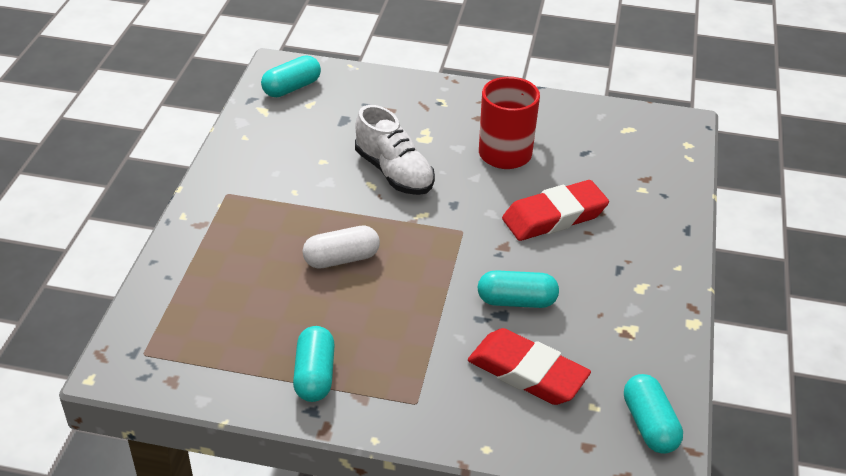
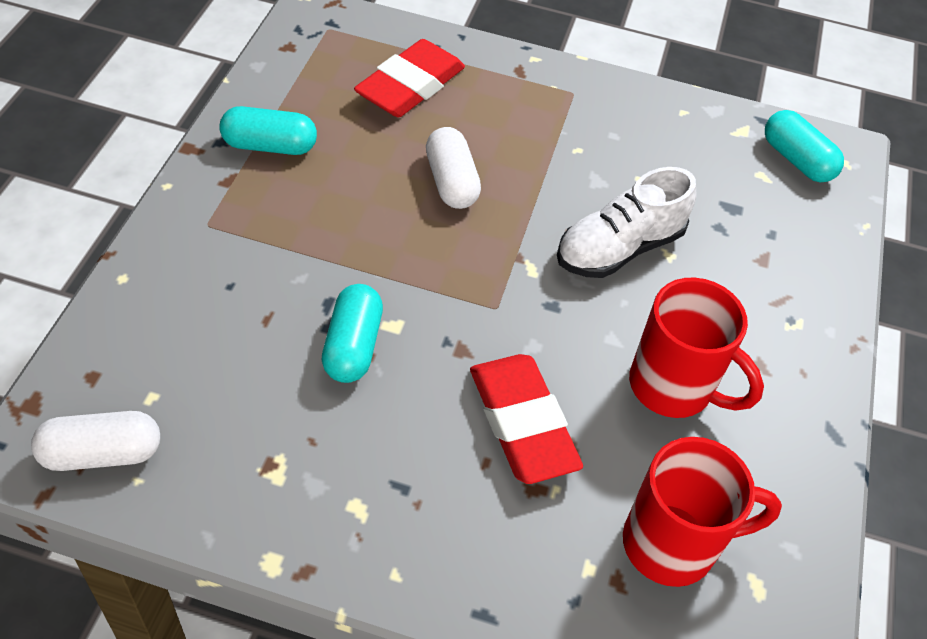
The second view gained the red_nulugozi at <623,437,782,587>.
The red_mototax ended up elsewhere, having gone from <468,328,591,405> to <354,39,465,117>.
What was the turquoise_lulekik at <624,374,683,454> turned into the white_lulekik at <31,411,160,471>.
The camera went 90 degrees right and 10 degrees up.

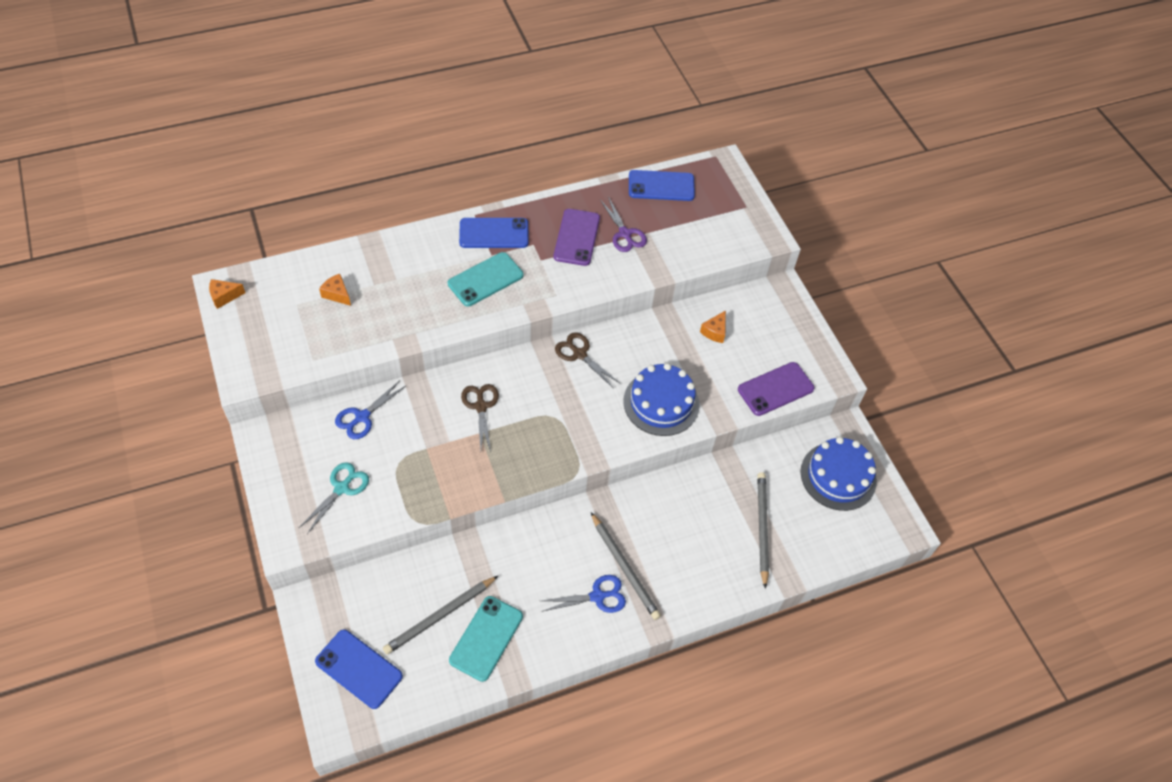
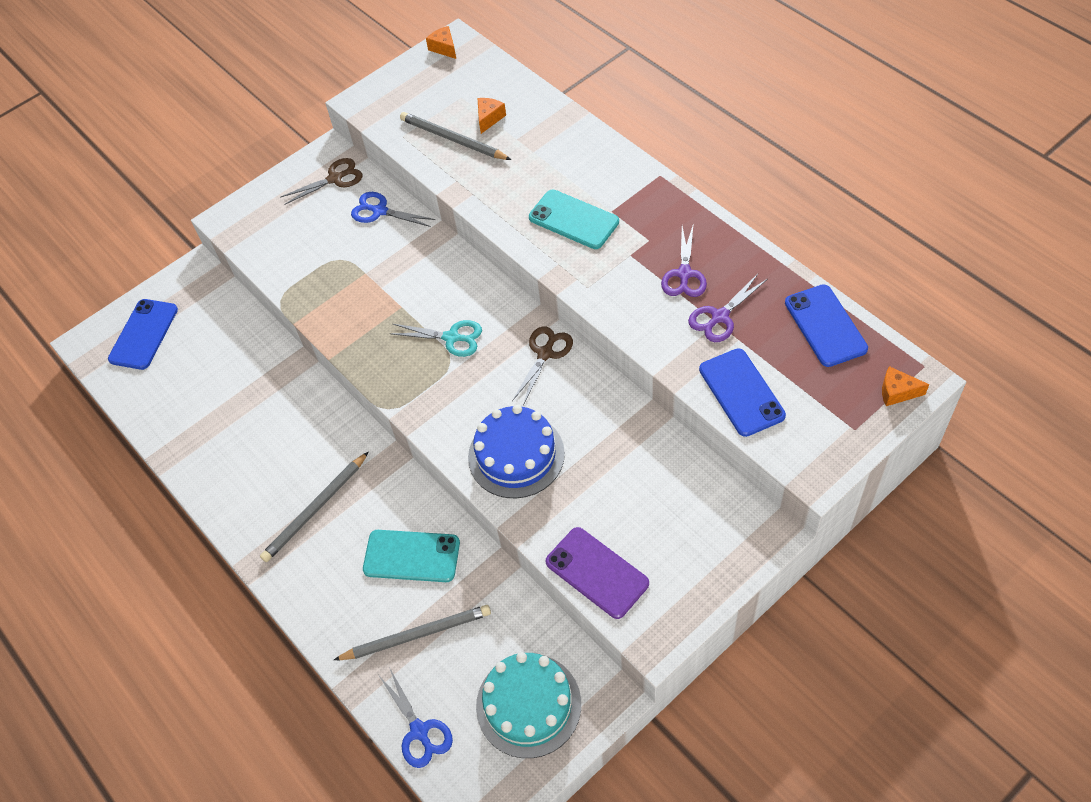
The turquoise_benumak ended up elsewhere, having gone from <299,462,369,534> to <389,320,482,357>.
The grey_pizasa ended up elsewhere, having gone from <383,576,498,654> to <400,112,511,160>.
The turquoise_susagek ended up elsewhere, having gone from <449,596,523,682> to <363,530,460,582>.
The blue_susagek ended up elsewhere, having gone from <459,218,529,248> to <699,348,786,437>.
The brown_benumak ended up elsewhere, having gone from <461,384,499,452> to <280,158,363,205>.
The blue_benumak ended up elsewhere, having gone from <541,575,626,613> to <379,667,453,768>.
The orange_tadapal ended up elsewhere, having gone from <700,310,726,343> to <882,366,929,406>.
Where the purple_susagek stood at <554,209,600,266>, the purple_benumak came to stand at <661,223,707,297>.
What was the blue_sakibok at <801,437,877,511> turned into the turquoise_sakibok at <476,652,581,758>.
The camera went 80 degrees right and 0 degrees up.

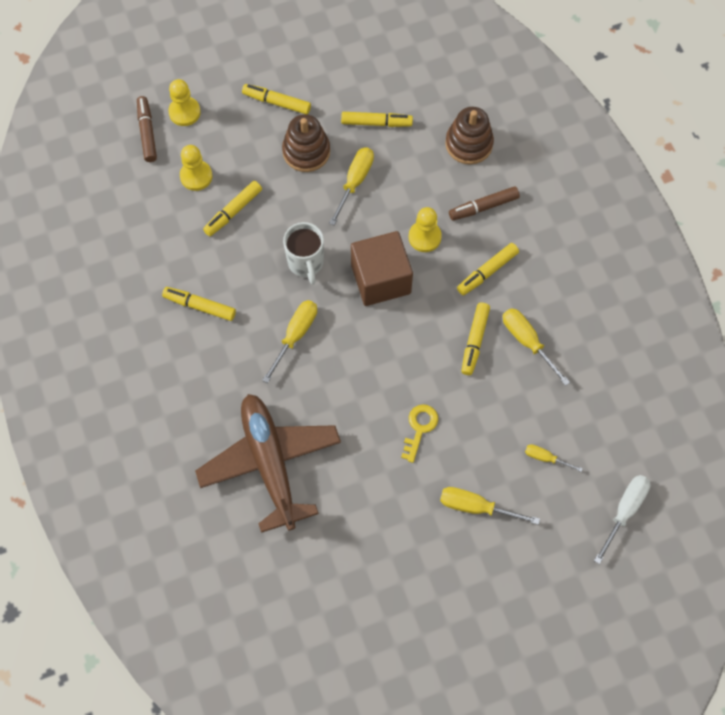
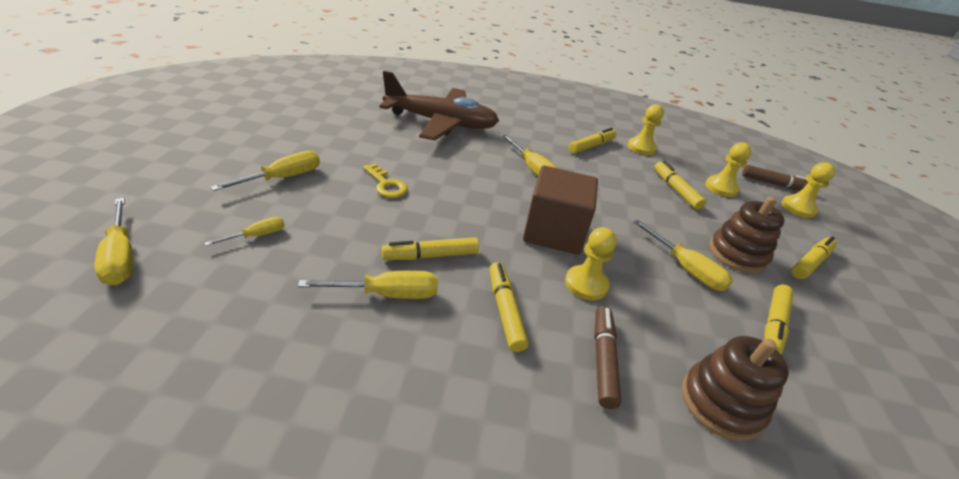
The second view lost the white_nulugozi at <283,222,324,285>.
The second view gained the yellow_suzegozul at <628,104,664,155>.
What was the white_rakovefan at <594,475,651,564> turned into the yellow_rakovefan at <94,198,133,285>.
The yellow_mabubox at <461,303,490,375> ended up facing another way, 60 degrees counterclockwise from before.
The camera went 115 degrees right and 30 degrees down.

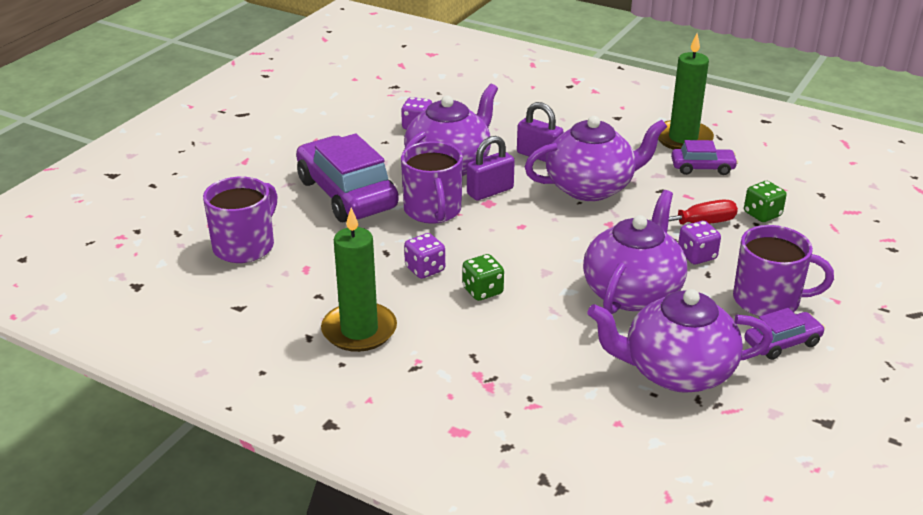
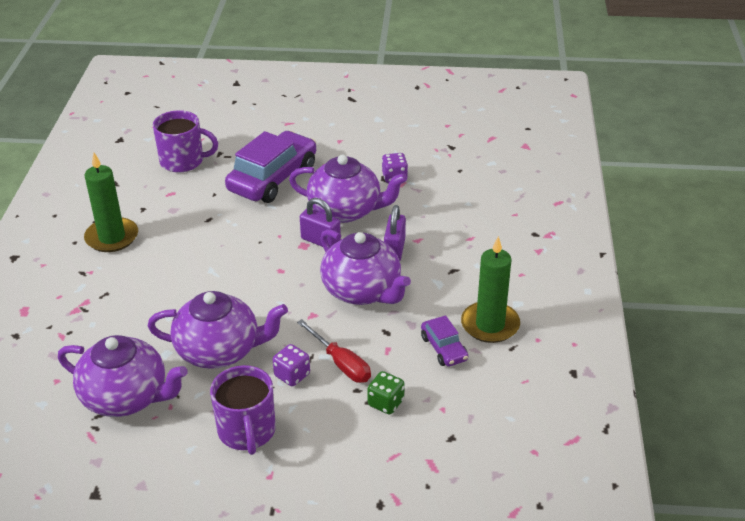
The second view lost the purple_nulugozi at <401,141,463,224>.
The second view lost the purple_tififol at <404,233,445,279>.
The second view lost the green_tififol at <462,254,504,301>.
The second view lost the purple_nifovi at <744,308,825,360>.
The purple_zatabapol at <587,289,773,393> ended up facing another way, 135 degrees clockwise from before.
The camera went 65 degrees right and 5 degrees up.

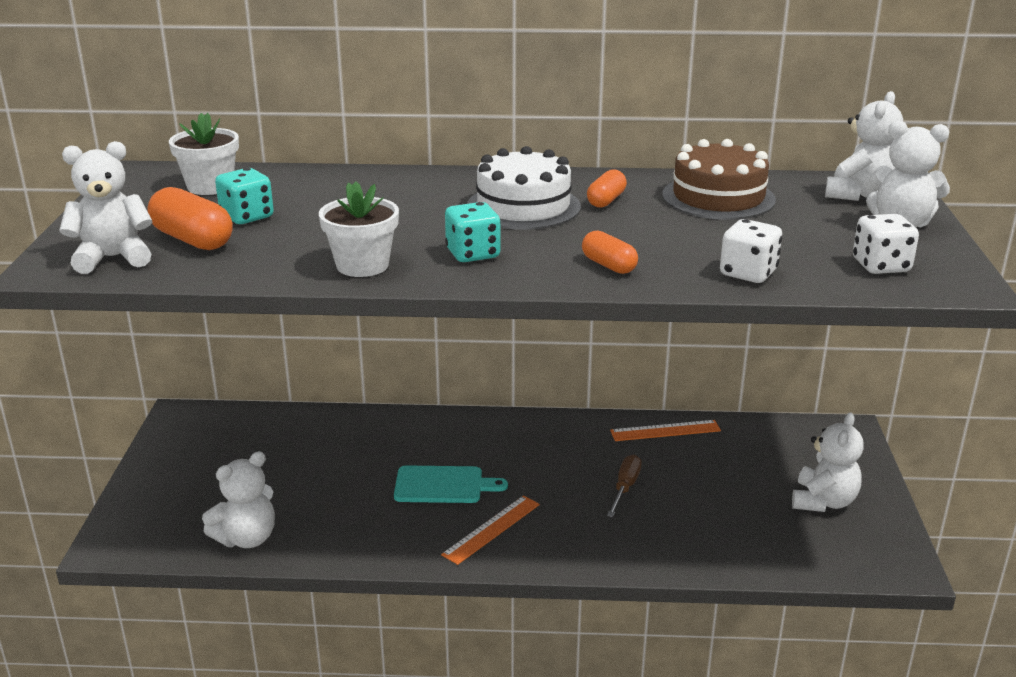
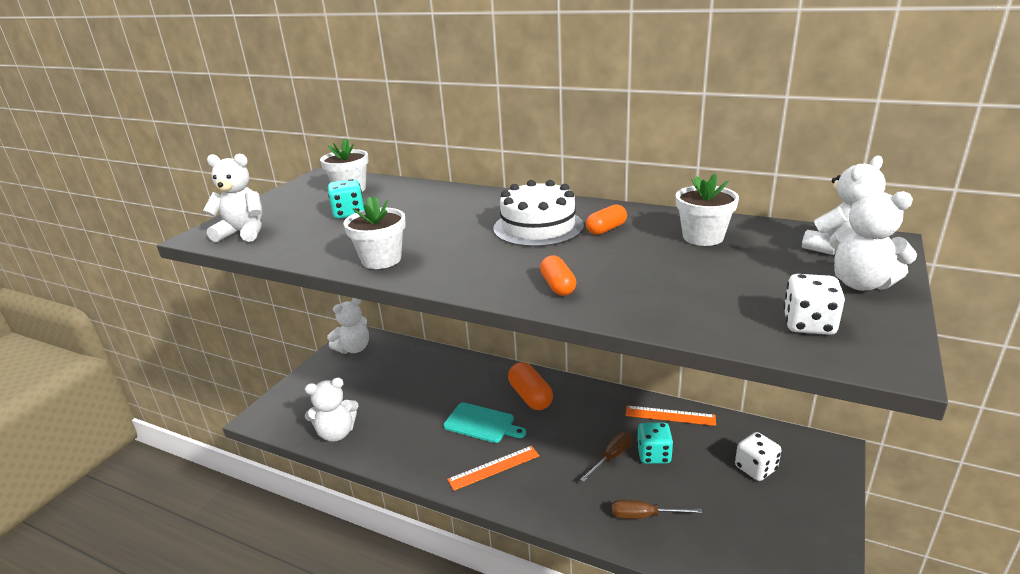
The second view gained the brown_rakovefan at <612,500,703,519>.
The orange_lulekik ended up elsewhere, having gone from <148,187,233,250> to <508,362,553,410>.
The turquoise_tififol ended up elsewhere, having gone from <445,202,501,262> to <637,422,673,464>.
The white_tififol ended up elsewhere, having gone from <720,219,782,283> to <735,432,781,481>.
The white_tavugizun ended up elsewhere, having gone from <792,412,863,512> to <327,298,369,354>.
Where the brown_sakibok stood at <662,139,776,220>, the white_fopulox came to stand at <676,174,739,246>.
The camera went 25 degrees right and 0 degrees up.

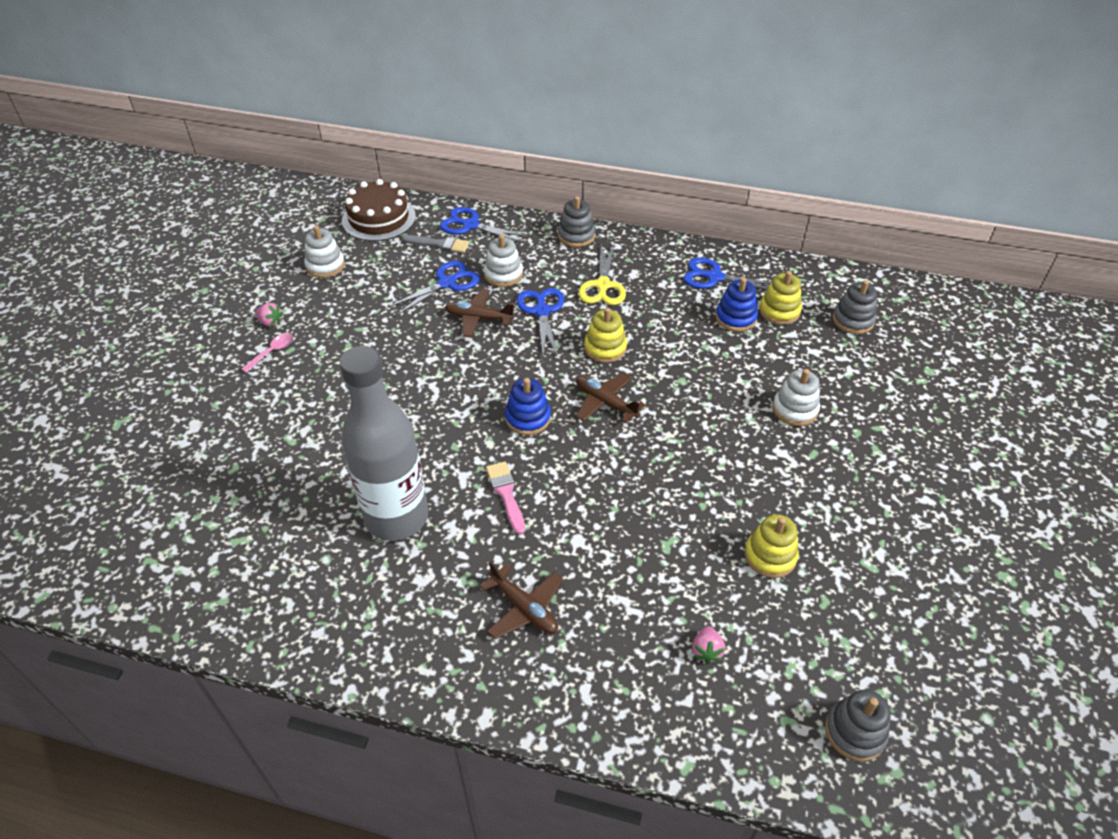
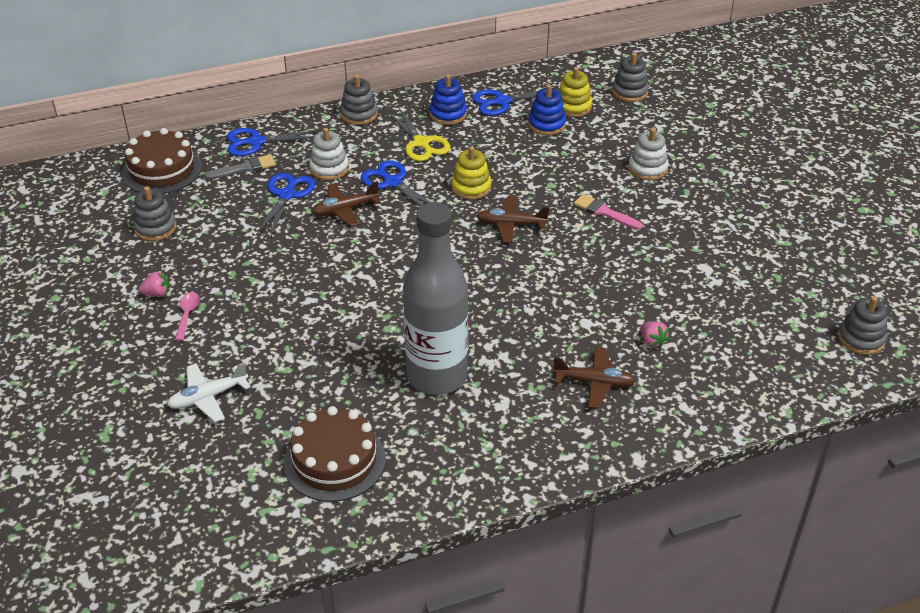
The second view lost the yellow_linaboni at <745,514,799,578>.
The second view gained the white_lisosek at <167,362,250,422>.
The second view gained the brown_sakibok at <284,406,386,502>.
The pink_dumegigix ended up elsewhere, having gone from <486,461,525,535> to <574,194,643,230>.
The blue_linaboni ended up elsewhere, having gone from <505,378,551,435> to <430,74,467,125>.
The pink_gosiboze ended up elsewhere, having gone from <692,626,726,664> to <641,321,669,349>.
What was the white_linaboni at <304,226,345,278> turned into the grey_linaboni at <133,186,177,241>.
The camera went 35 degrees left and 5 degrees down.

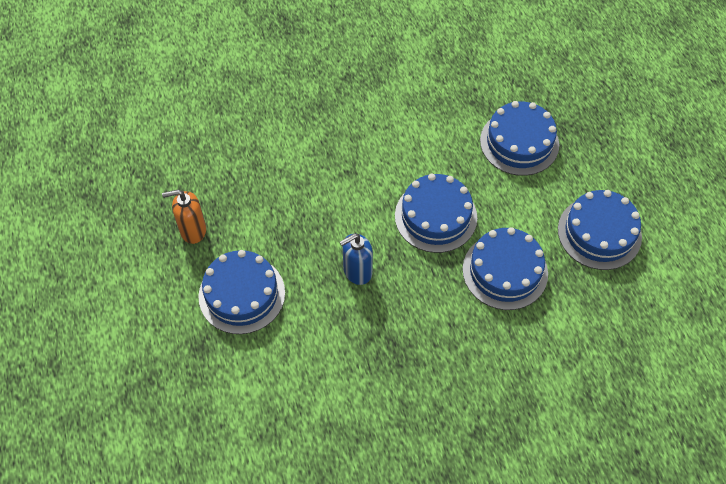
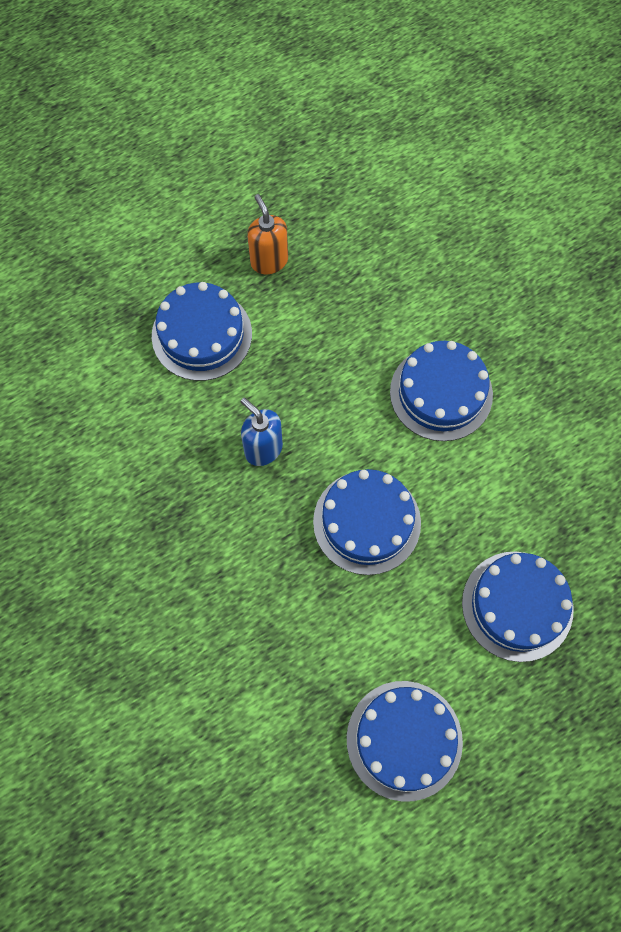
The blue_sakibok ended up elsewhere, having gone from <463,227,548,310> to <390,341,493,441>.
The camera went 75 degrees right and 10 degrees up.

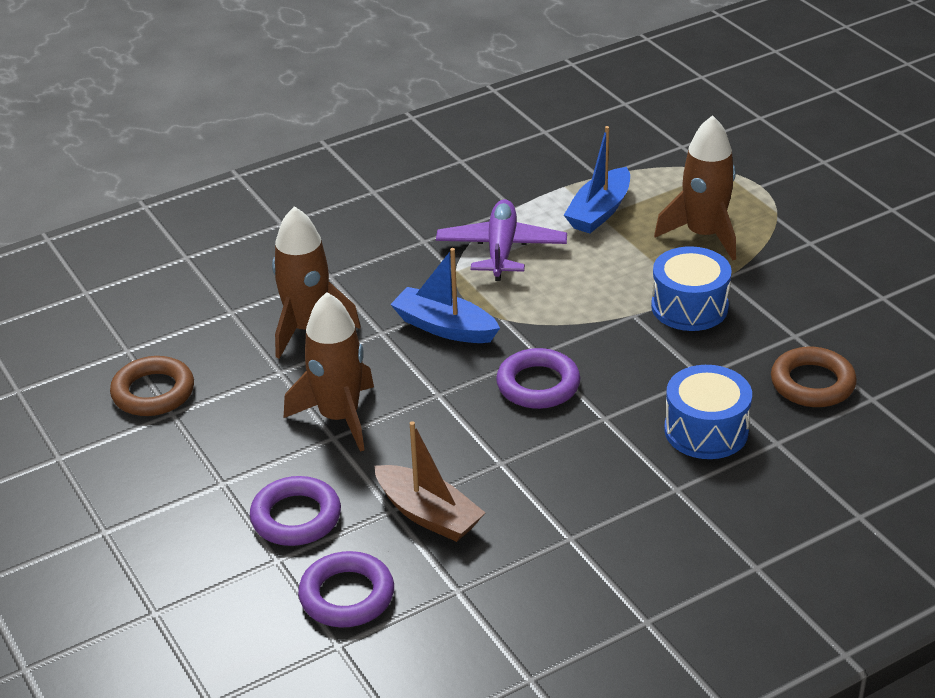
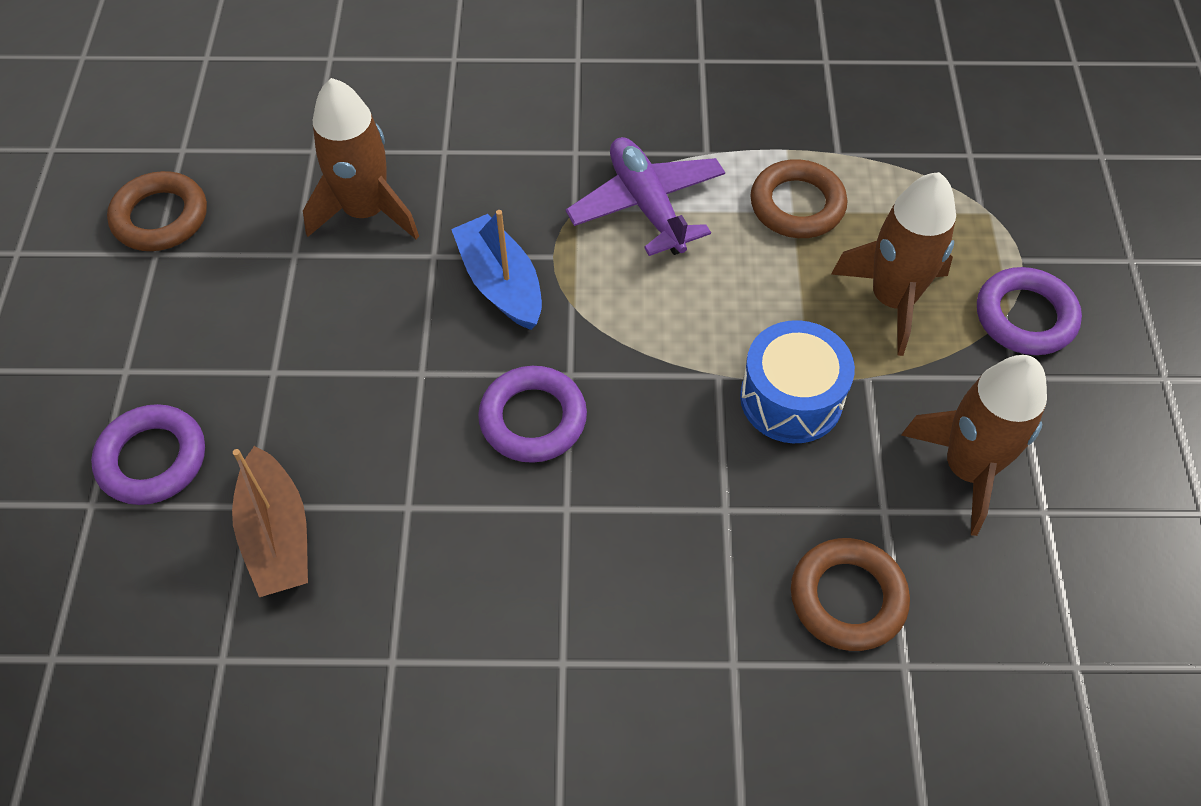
The second view lost the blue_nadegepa at <664,365,752,459>.
The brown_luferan ended up elsewhere, having gone from <284,292,374,452> to <901,355,1047,536>.
The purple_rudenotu ended up elsewhere, having gone from <298,551,394,627> to <977,267,1082,355>.
Where the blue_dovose stood at <564,126,630,233>, the brown_rudenotu came to stand at <750,159,847,238>.
The purple_lisosek at <436,199,567,281> ended up facing another way, 60 degrees counterclockwise from before.
The camera went 30 degrees right and 20 degrees up.

